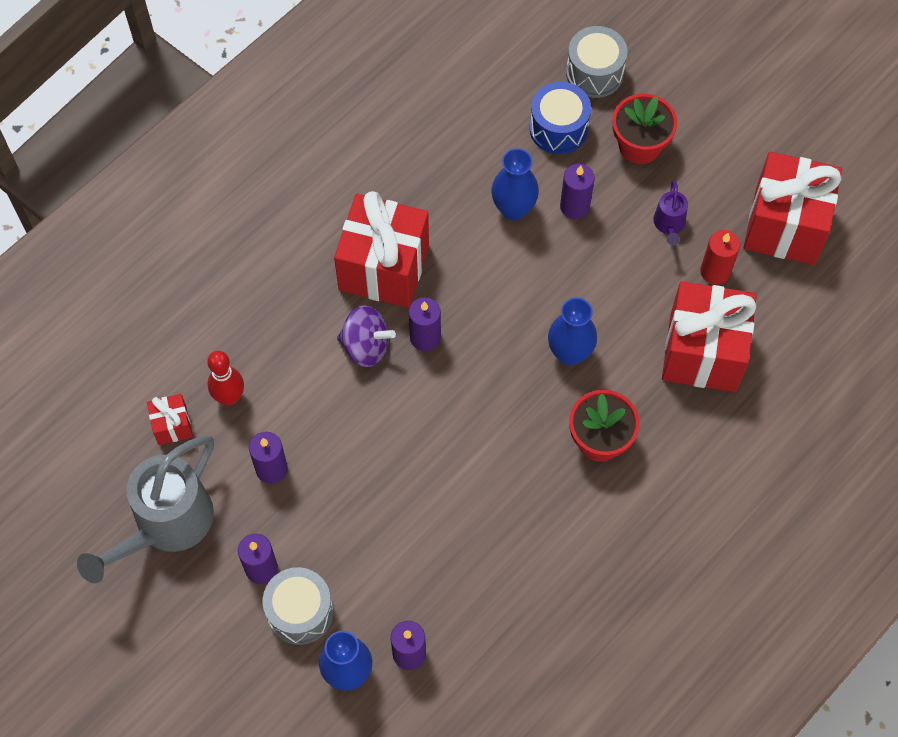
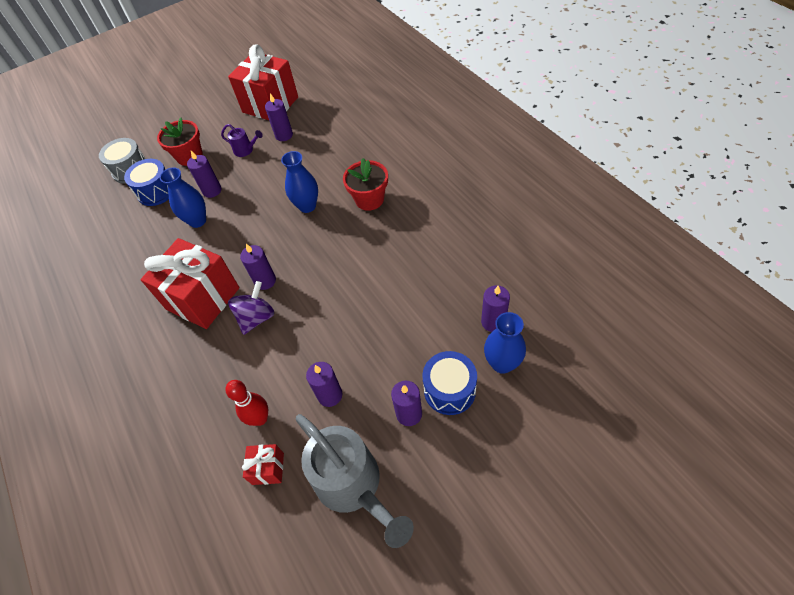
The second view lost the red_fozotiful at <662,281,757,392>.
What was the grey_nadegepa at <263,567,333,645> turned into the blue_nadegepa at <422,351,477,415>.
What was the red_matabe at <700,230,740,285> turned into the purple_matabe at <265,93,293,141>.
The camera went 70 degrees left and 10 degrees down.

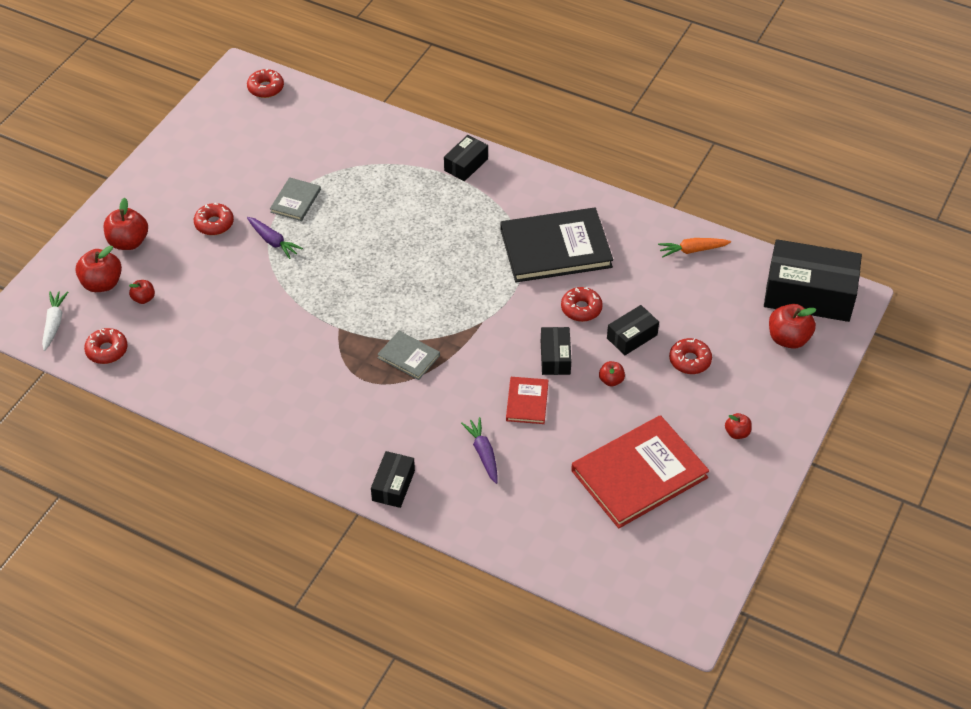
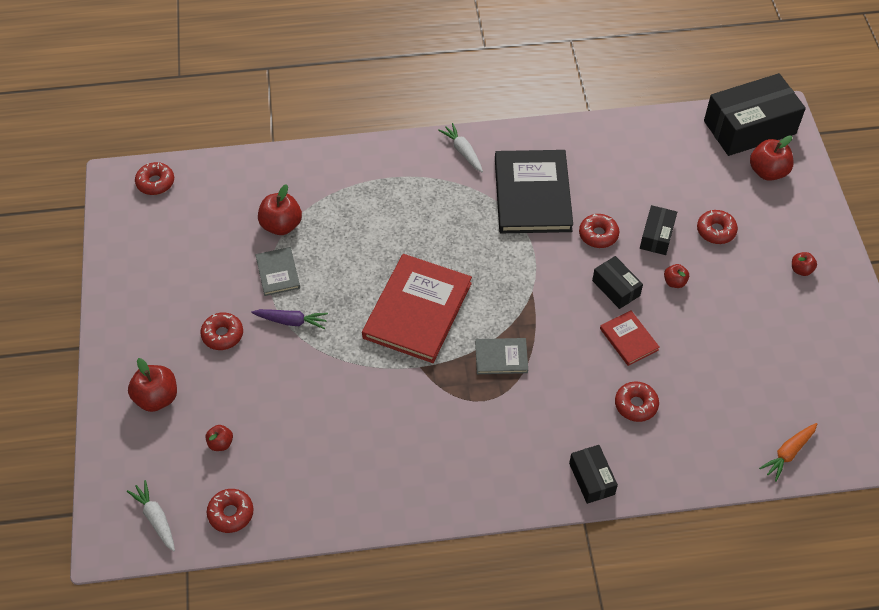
The second view lost the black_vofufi at <444,135,488,181>.
The second view gained the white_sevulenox at <438,123,483,172>.
The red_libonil ended up elsewhere, having gone from <75,246,122,292> to <258,184,302,235>.
The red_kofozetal ended up elsewhere, having gone from <571,415,709,528> to <362,254,472,363>.
The orange_sevulenox ended up elsewhere, having gone from <658,238,731,258> to <759,423,817,482>.
Where the purple_sevulenox stood at <461,417,498,484>, the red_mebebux came to stand at <615,381,659,422>.
The black_kofozetal at <500,208,613,282> ended up facing another way, 45 degrees counterclockwise from before.
The camera went 35 degrees left and 5 degrees up.

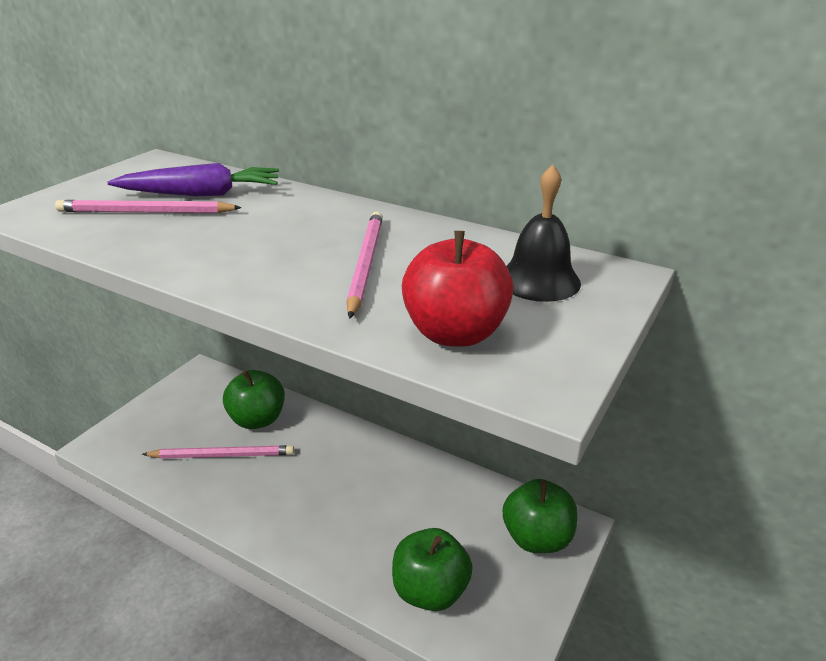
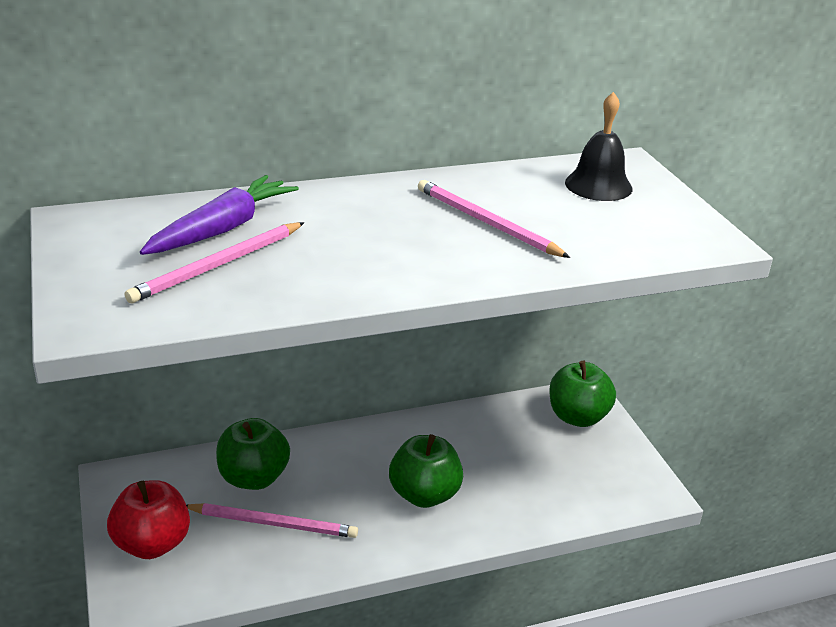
The green_libonil ended up elsewhere, having gone from <392,528,473,611> to <389,434,463,508>.
The red_libonil ended up elsewhere, having gone from <402,231,513,347> to <107,480,190,559>.
The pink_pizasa at <142,445,294,459> ended up facing another way, 60 degrees clockwise from before.
The camera went 50 degrees left and 0 degrees up.

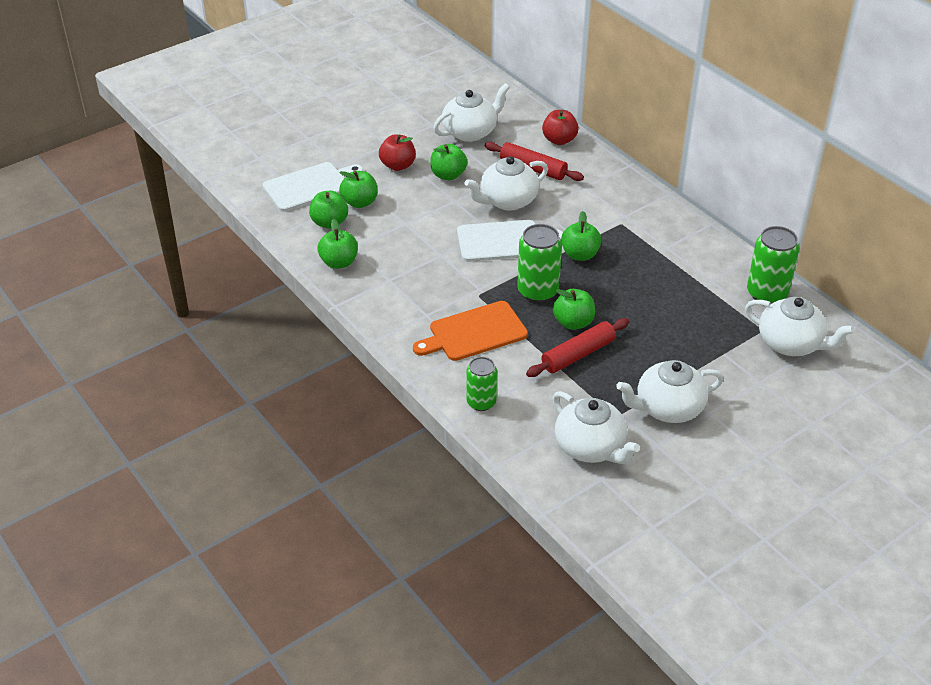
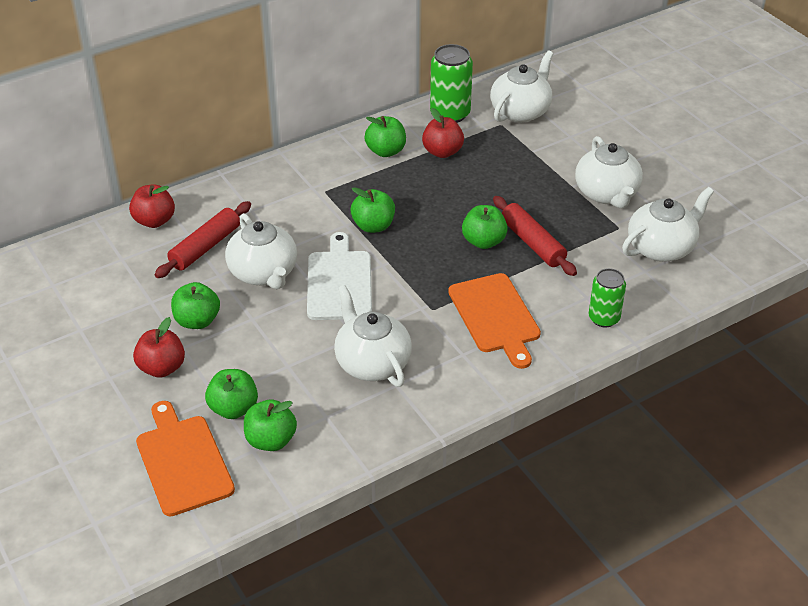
The second view lost the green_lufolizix at <517,224,562,302>.
The second view gained the red_libonil at <422,108,464,158>.
The green_libonil ended up elsewhere, having gone from <317,219,358,269> to <364,116,406,157>.
The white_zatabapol ended up elsewhere, having gone from <433,83,510,142> to <334,285,412,387>.
What was the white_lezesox at <263,162,363,212> turned into the orange_lezesox at <136,401,235,516>.
The camera went 85 degrees left and 0 degrees up.

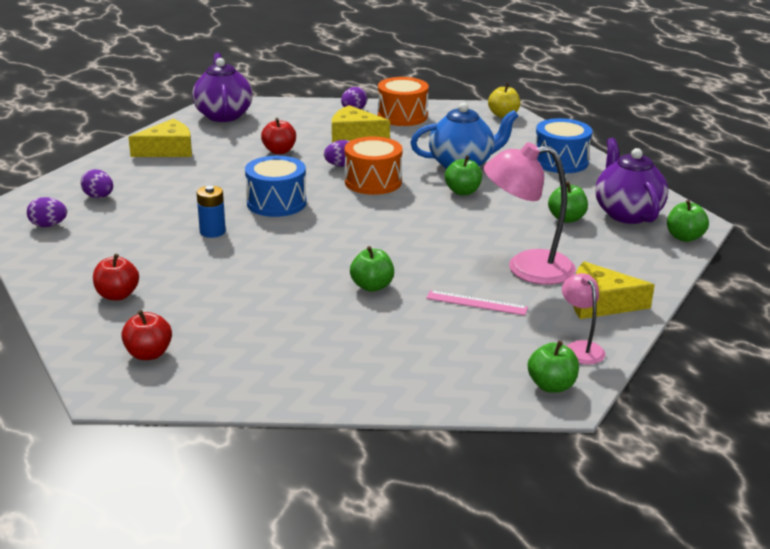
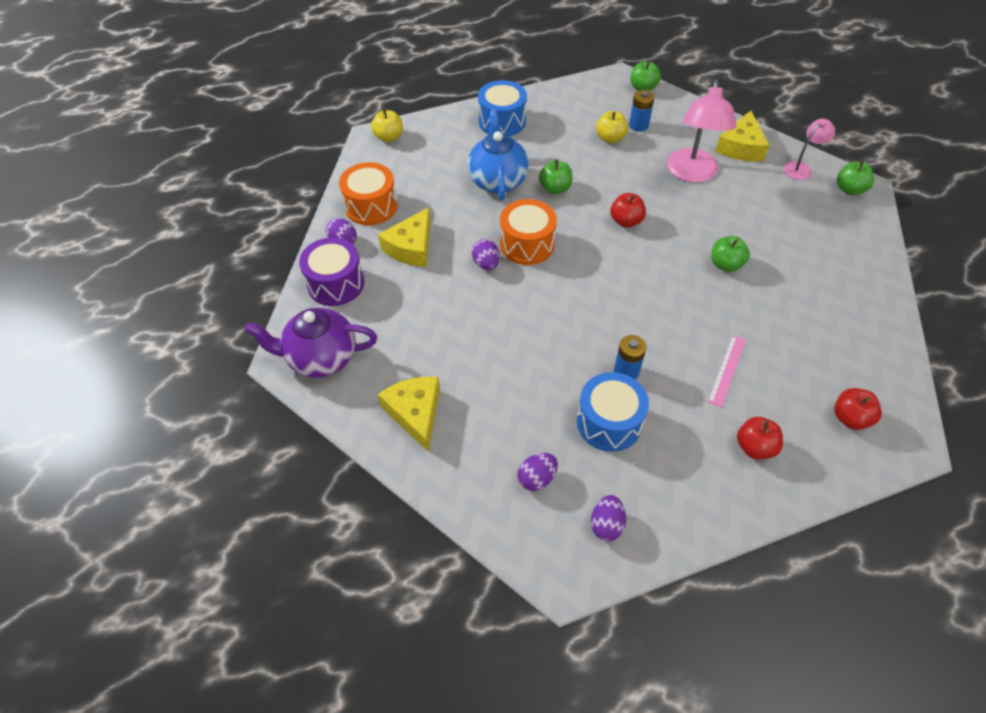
The second view lost the purple_zatabapol at <595,138,669,224>.
The second view gained the purple_nadegepa at <299,237,364,306>.
The second view gained the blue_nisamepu at <629,90,654,132>.
The blue_nadegepa ended up elsewhere, having gone from <245,156,307,217> to <577,372,649,452>.
The red_libonil ended up elsewhere, having gone from <261,118,296,154> to <610,193,646,228>.
The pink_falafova ended up elsewhere, having gone from <426,290,528,315> to <708,335,746,407>.
What was the green_libonil at <548,181,588,223> turned into the yellow_libonil at <596,111,628,143>.
The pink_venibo at <562,273,605,364> ended up facing another way, 150 degrees clockwise from before.
The camera went 80 degrees left and 25 degrees up.

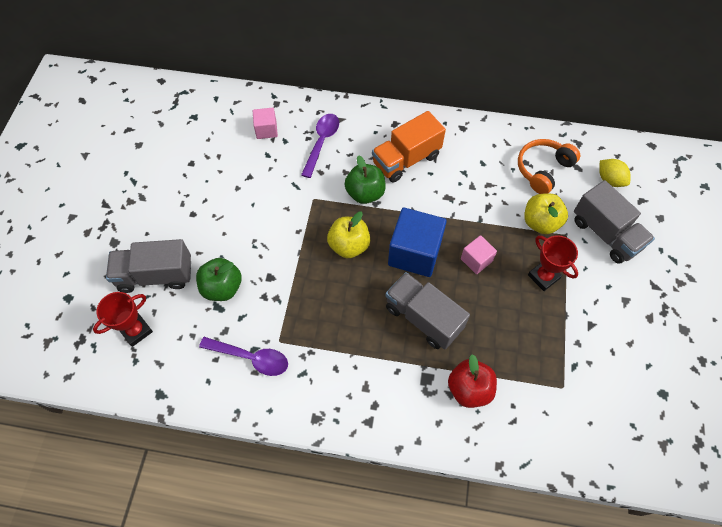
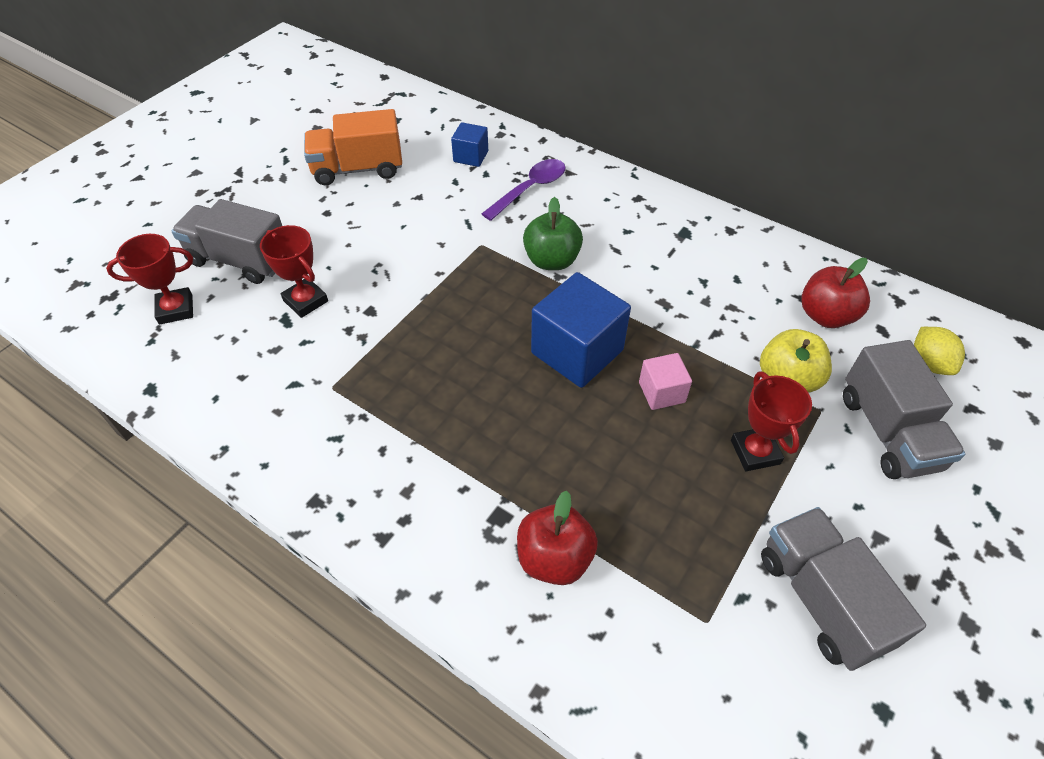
The second view lost the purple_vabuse at <199,337,288,376>.
The second view lost the yellow_libonil at <327,212,370,258>.
The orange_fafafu ended up elsewhere, having gone from <372,111,446,182> to <304,109,402,185>.
The grey_fafafu ended up elsewhere, having gone from <385,272,470,349> to <761,507,926,671>.
Where the green_libonil stood at <196,258,242,301>, the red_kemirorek came to stand at <260,225,328,318>.
Where the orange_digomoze stood at <518,139,580,194>, the red_libonil came to stand at <801,258,870,328>.
What was the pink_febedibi at <253,108,278,139> turned into the blue_febedibi at <451,122,488,167>.
The camera went 25 degrees right and 10 degrees down.

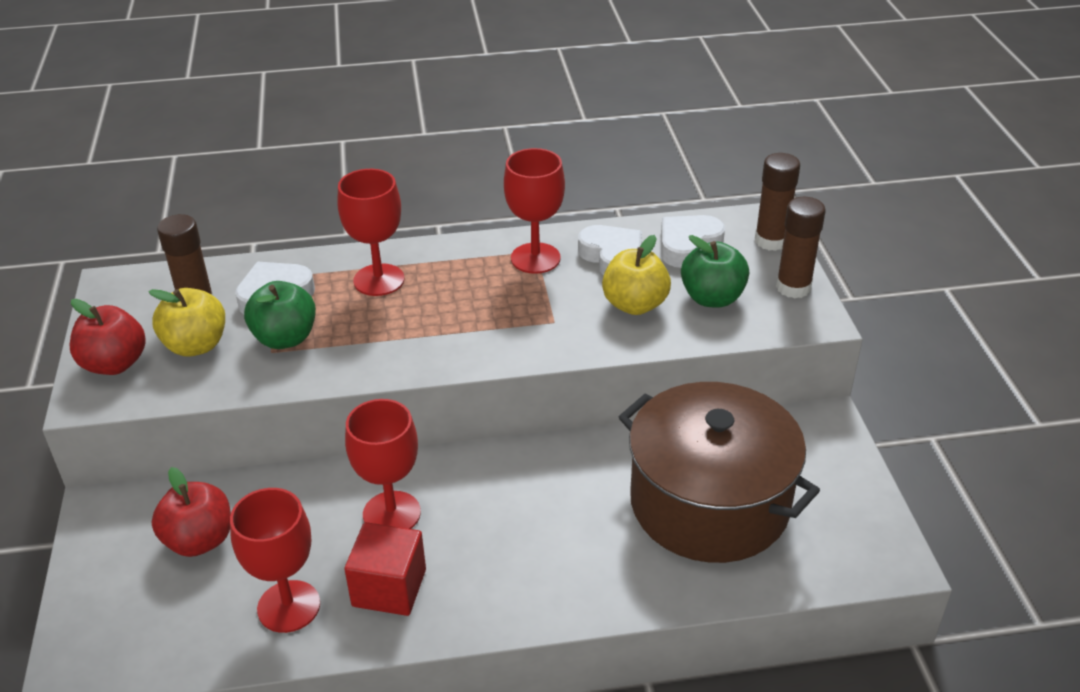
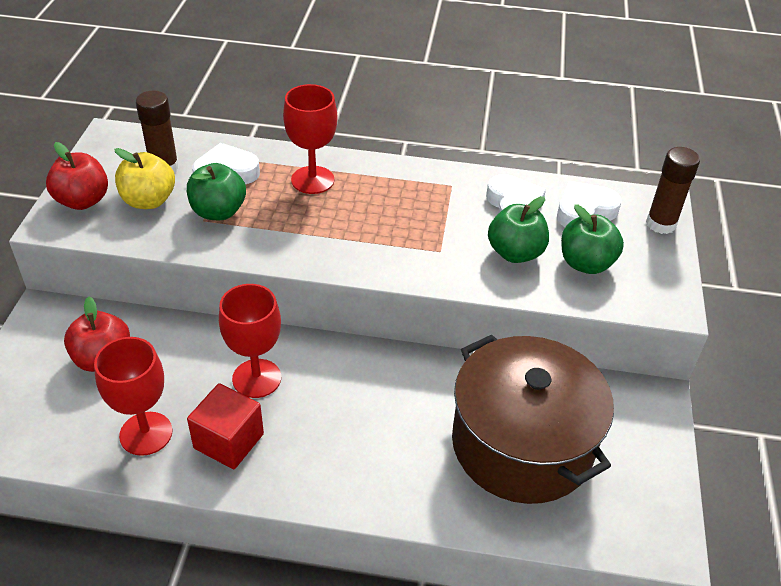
The second view lost the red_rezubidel at <504,148,565,274>.
The second view lost the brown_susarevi at <776,197,826,298>.
What was the yellow_libonil at <602,235,671,315> turned into the green_libonil at <488,196,549,263>.
The camera went 15 degrees right and 5 degrees up.

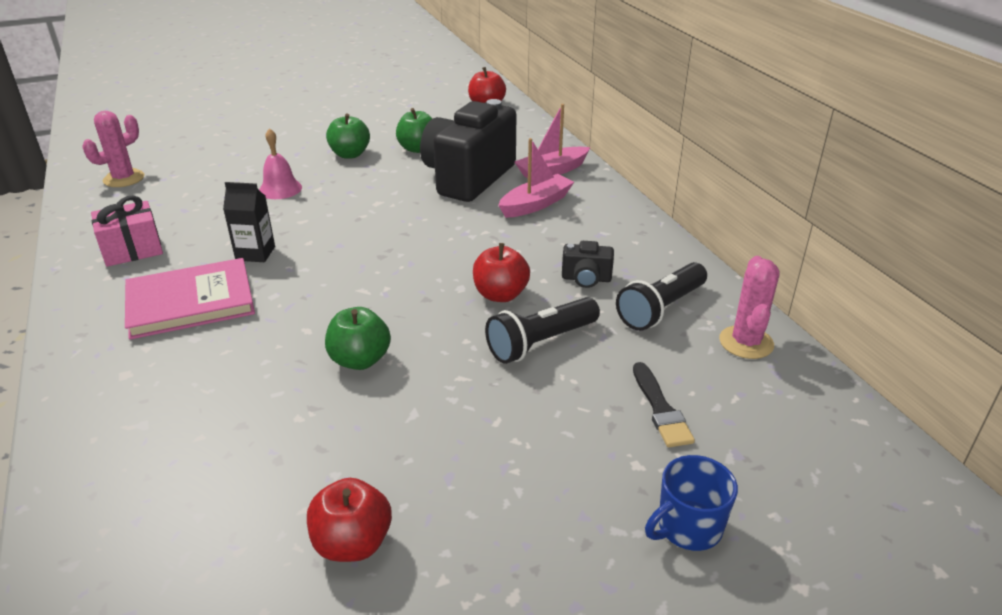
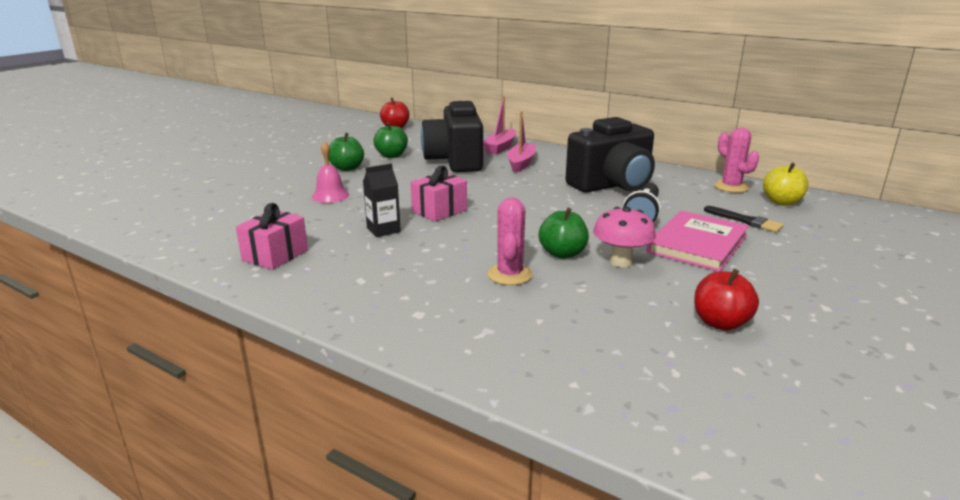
The second view lost the red_libonil at <473,243,530,302>.
The second view lost the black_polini at <616,262,707,331>.
The second view lost the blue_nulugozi at <645,455,738,551>.
The second view gained the pink_fozotiful at <411,166,467,222>.
The second view gained the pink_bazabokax at <593,207,656,267>.
The second view gained the yellow_libonil at <763,163,808,206>.
The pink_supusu ended up elsewhere, having gone from <82,111,144,187> to <487,197,533,285>.
The pink_kofozetal ended up elsewhere, having gone from <125,258,255,340> to <647,211,749,272>.
The size of the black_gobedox at <562,241,614,288> changed by a factor of 2.44.
The camera went 35 degrees left and 10 degrees down.

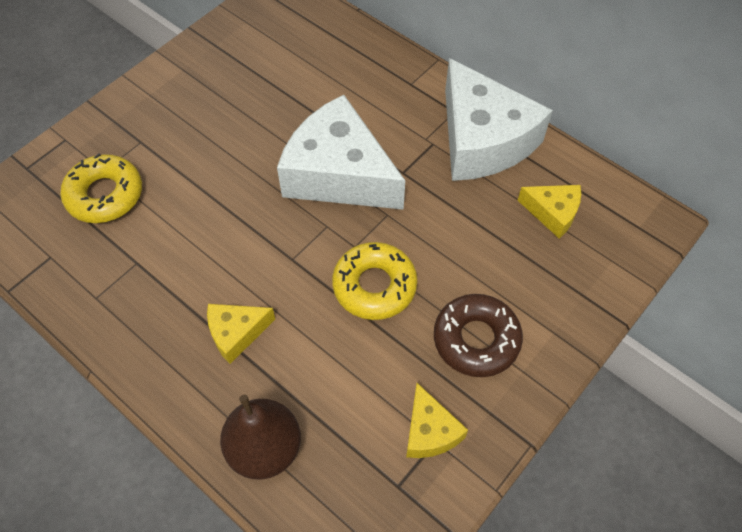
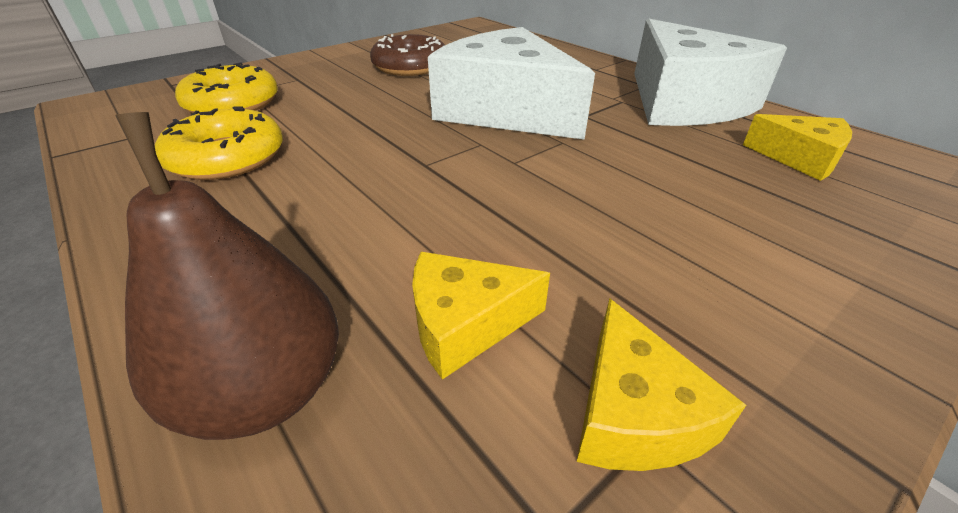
The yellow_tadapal ended up elsewhere, having gone from <207,304,275,364> to <412,252,550,380>.
The yellow_mebebux ended up elsewhere, having gone from <332,242,417,320> to <155,106,283,180>.
The brown_mebebux ended up elsewhere, having gone from <434,294,523,377> to <370,34,445,76>.
The camera went 10 degrees right and 20 degrees down.

